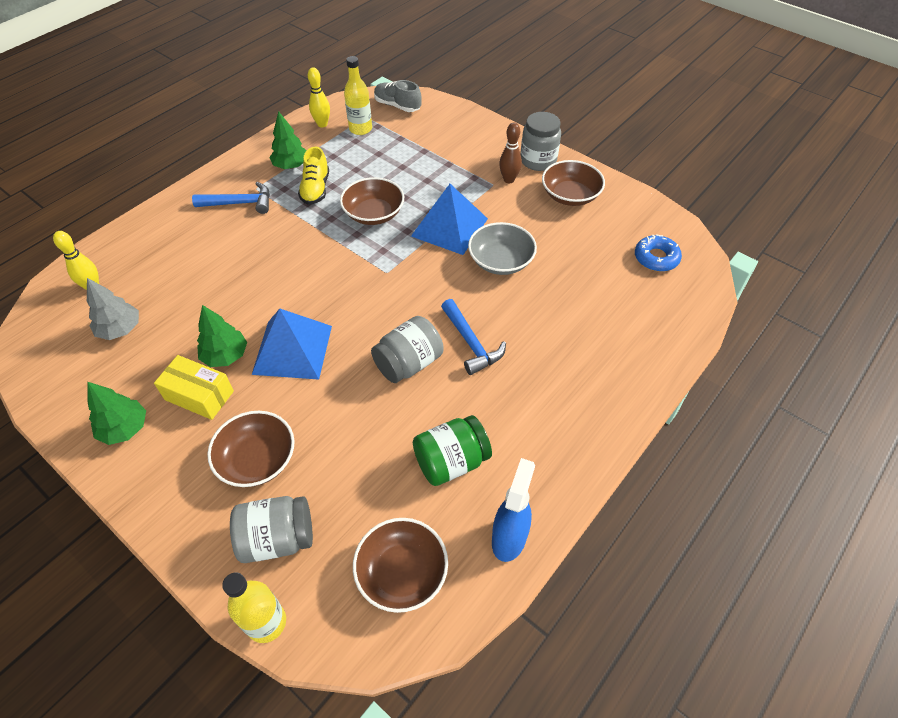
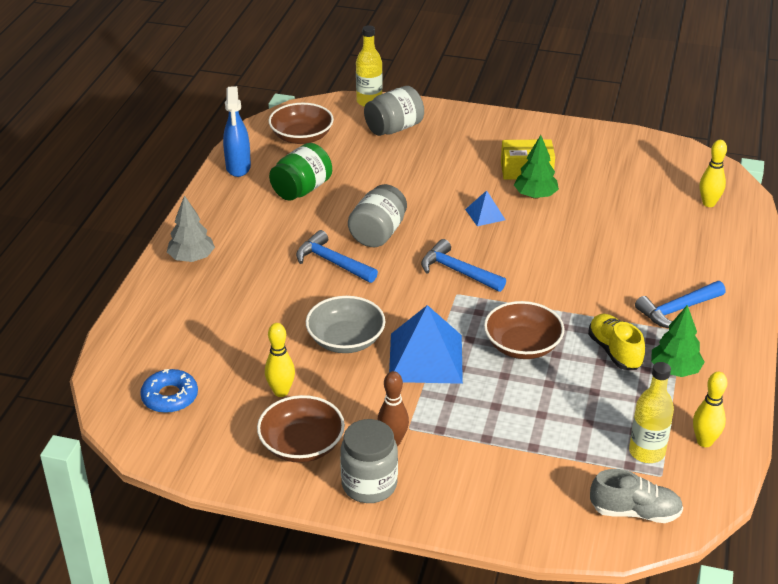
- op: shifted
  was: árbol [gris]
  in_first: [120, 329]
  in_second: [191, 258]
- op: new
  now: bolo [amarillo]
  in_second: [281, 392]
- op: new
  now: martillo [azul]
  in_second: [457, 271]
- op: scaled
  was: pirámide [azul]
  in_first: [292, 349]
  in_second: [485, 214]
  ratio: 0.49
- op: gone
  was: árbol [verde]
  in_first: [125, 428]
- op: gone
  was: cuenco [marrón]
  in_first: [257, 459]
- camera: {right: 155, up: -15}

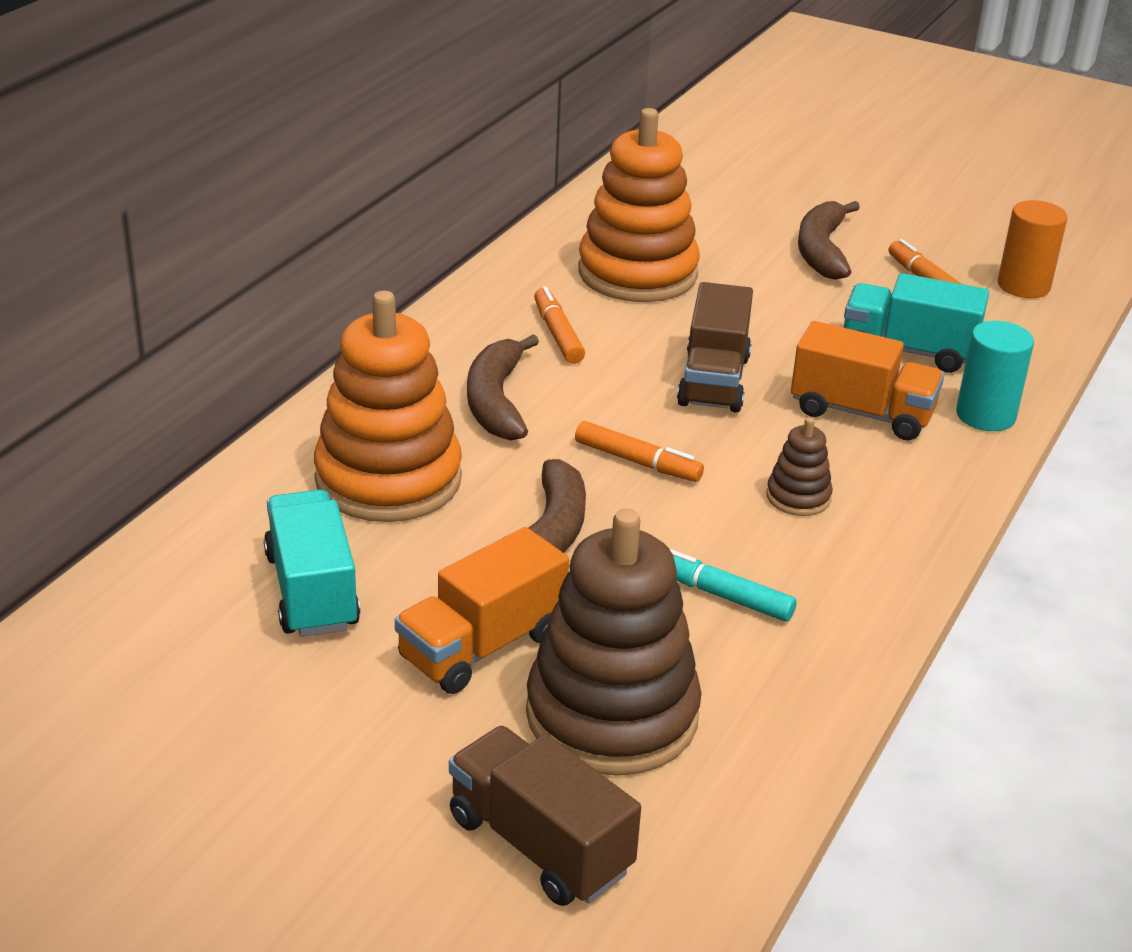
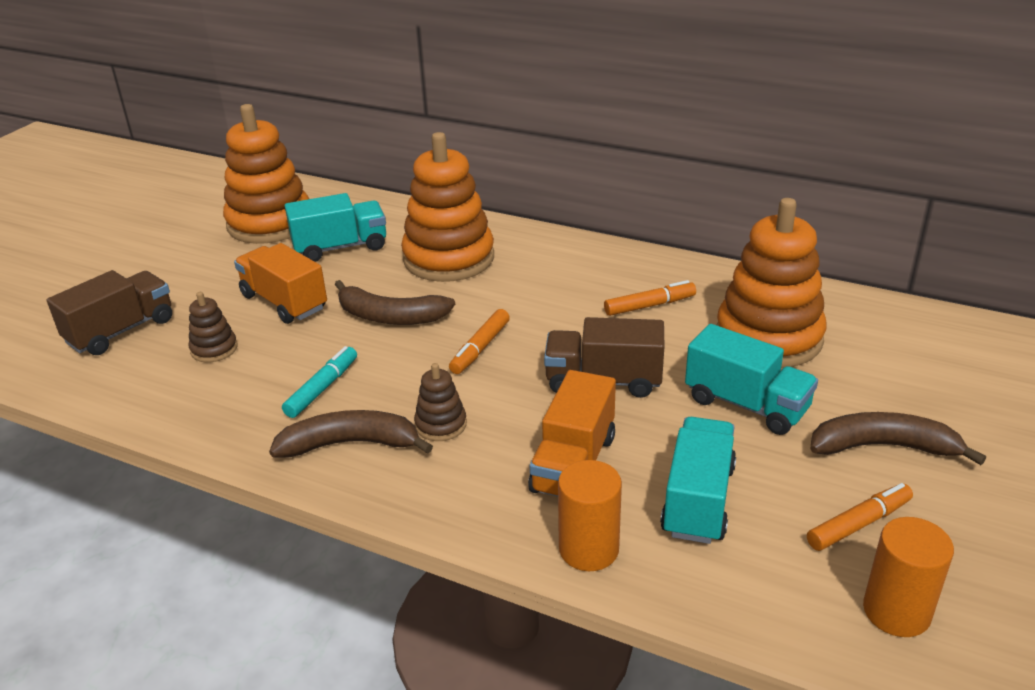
- op: scaled
  was: juguete apilable [marrón]
  in_first: [612, 715]
  in_second: [214, 349]
  ratio: 0.44
- op: new
  now: juguete apilable [naranja]
  in_second: [270, 223]
- op: shifted
  was: plátano [marrón]
  in_first: [496, 401]
  in_second: [350, 444]
- op: repainted
  was: cilindro [turquesa]
  now: cilindro [naranja]
  in_first: [985, 415]
  in_second: [588, 549]
- op: new
  now: camión [turquesa]
  in_second: [746, 405]
- camera: {right: 90, up: 0}

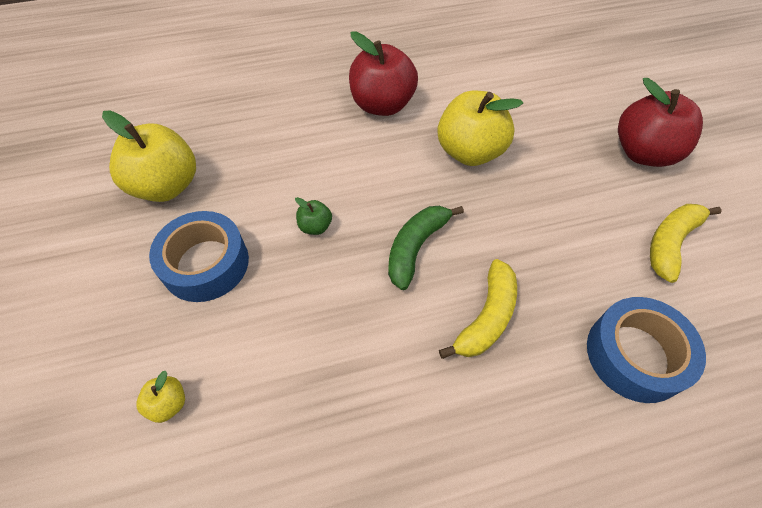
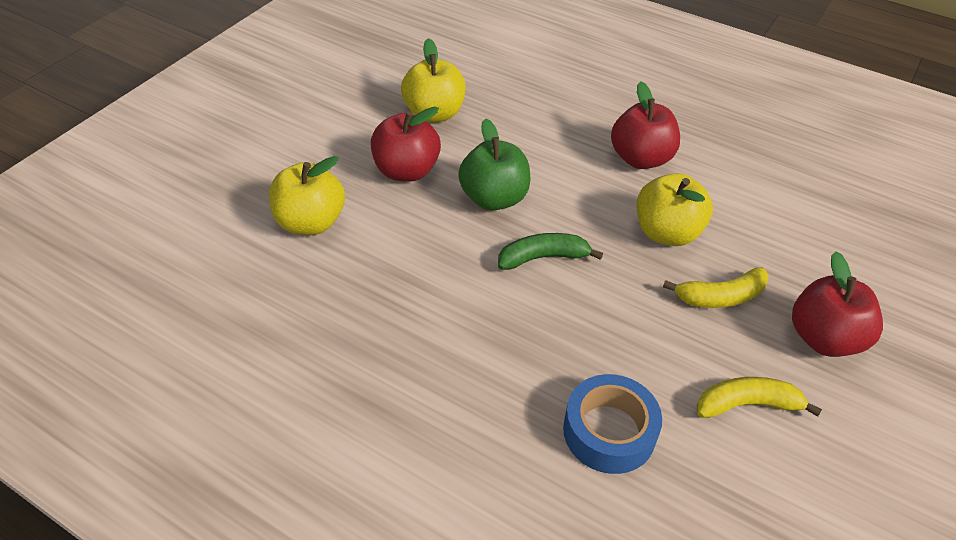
- op: scaled
  was: manzana [amarillo]
  in_first: [168, 404]
  in_second: [310, 222]
  ratio: 2.26
- op: swapped
  was: cinta adhesiva [azul]
  now: manzana [rojo]
  in_first: [205, 263]
  in_second: [406, 171]
- op: scaled
  was: manzana [verde]
  in_first: [315, 226]
  in_second: [494, 198]
  ratio: 2.26
- op: shifted
  was: plátano [amarillo]
  in_first: [486, 317]
  in_second: [720, 296]
- camera: {right: 45, up: -10}

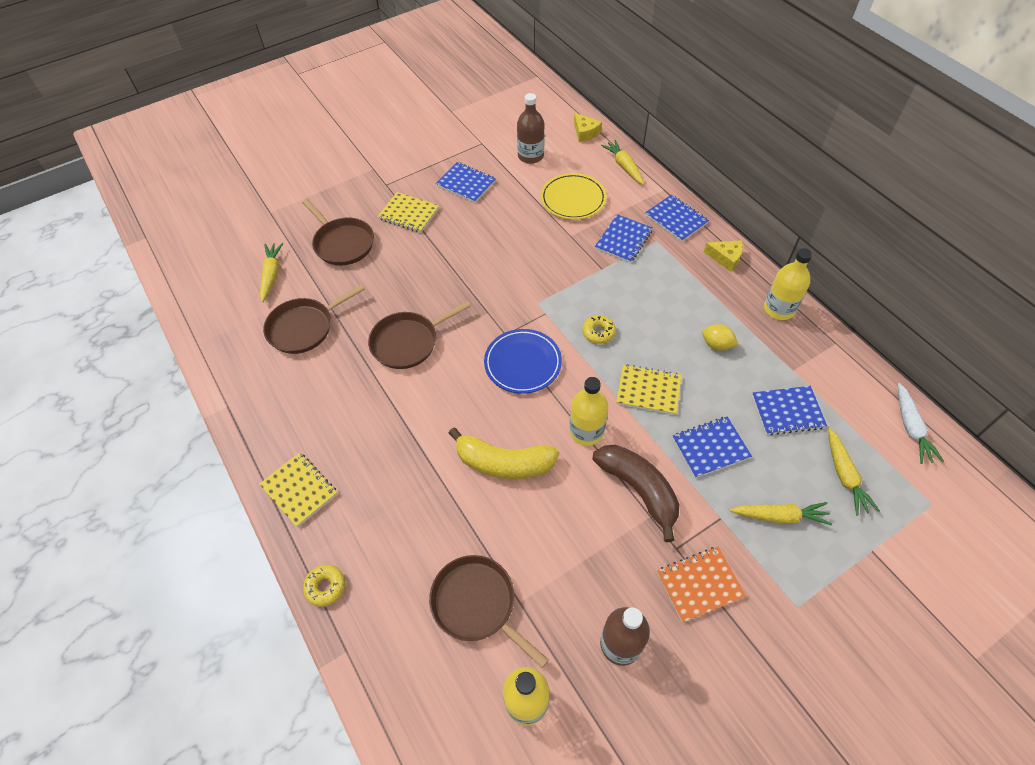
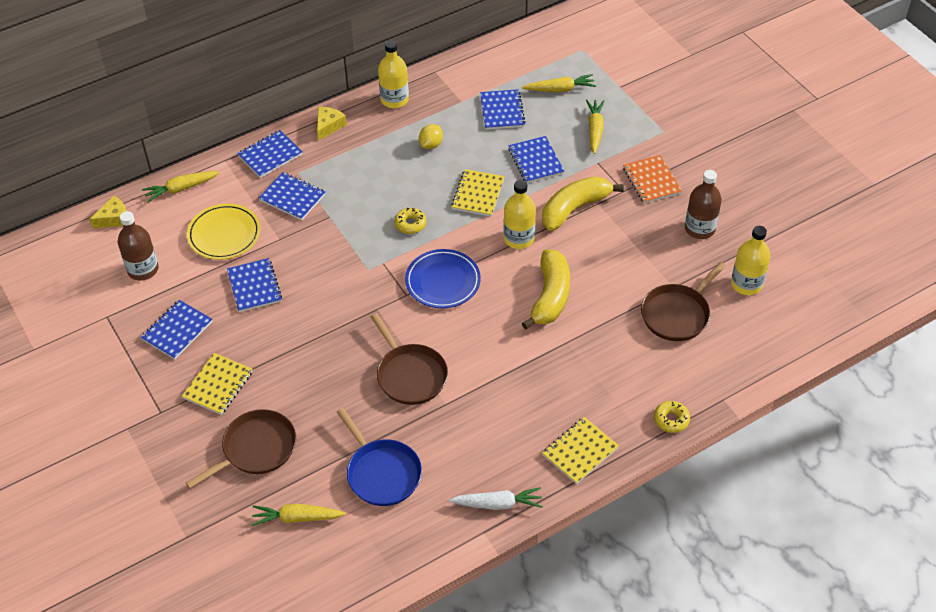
- op: new
  now: cuaderno [azul]
  in_second: [254, 286]
- op: repainted
  was: sartén [marrón]
  now: sartén [azul]
  in_first: [304, 328]
  in_second: [382, 473]
- op: shifted
  was: zanahoria [blanco]
  in_first: [911, 428]
  in_second: [497, 504]
- op: repainted
  was: plátano [marrón]
  now: plátano [amarillo]
  in_first: [638, 489]
  in_second: [574, 208]
- camera: {right: -90, up: -5}

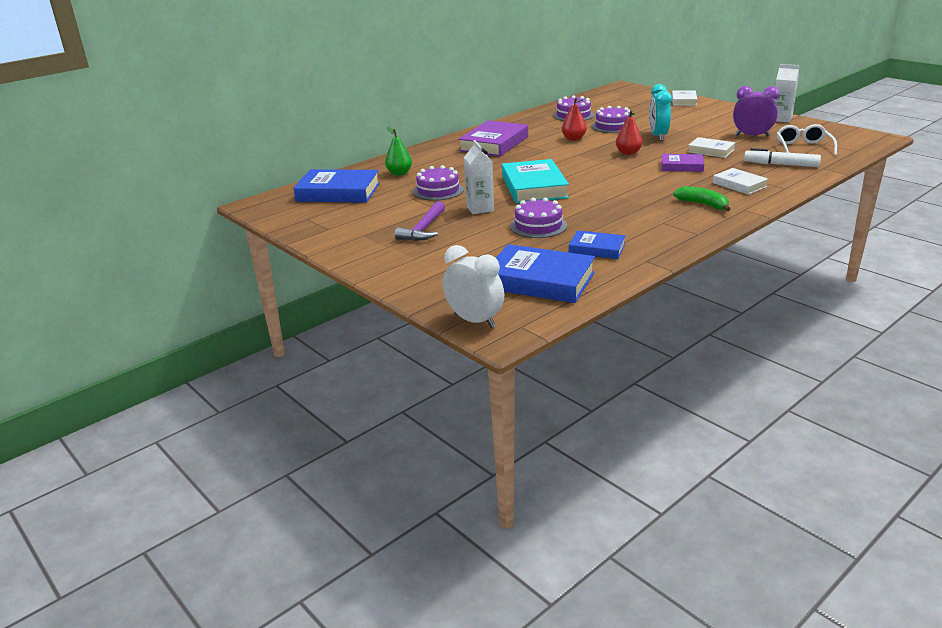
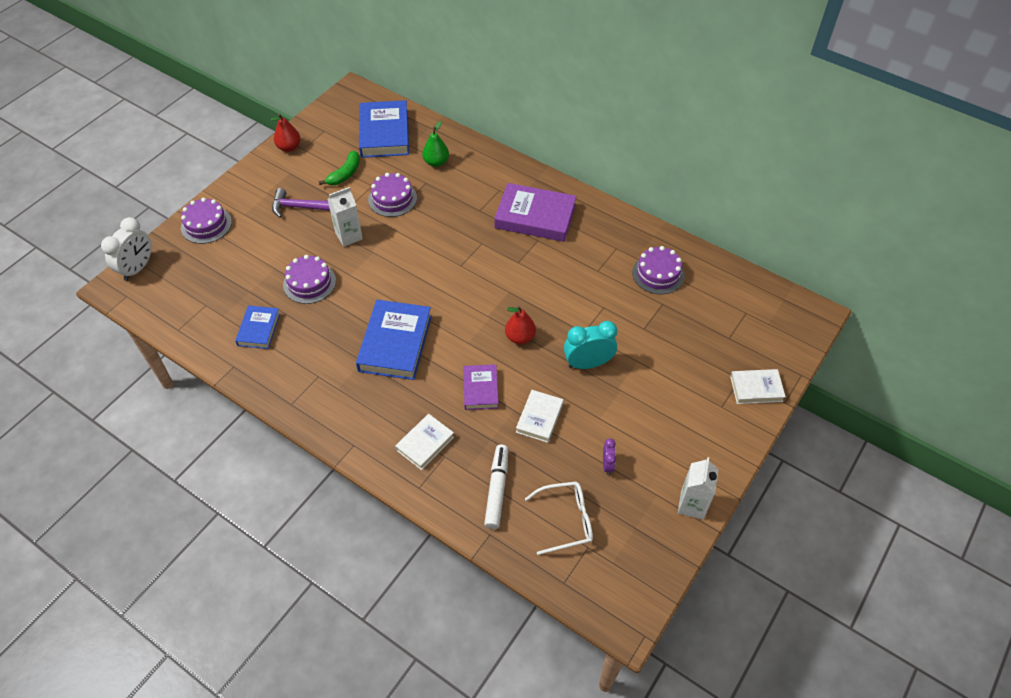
- op: shifted
  was: tarta [morado]
  in_first: [613, 126]
  in_second: [206, 225]
- op: shifted
  was: pera [rojo]
  in_first: [573, 139]
  in_second: [289, 147]
- op: shifted
  was: plátano [verde]
  in_first: [703, 204]
  in_second: [345, 174]
- op: shifted
  was: libro [azul]
  in_first: [539, 280]
  in_second: [395, 343]
- op: scaled
  was: despertador [morado]
  in_first: [752, 136]
  in_second: [607, 465]
  ratio: 0.51
- op: gone
  was: libro [turquesa]
  in_first: [534, 187]
- camera: {right: 75, up: 25}

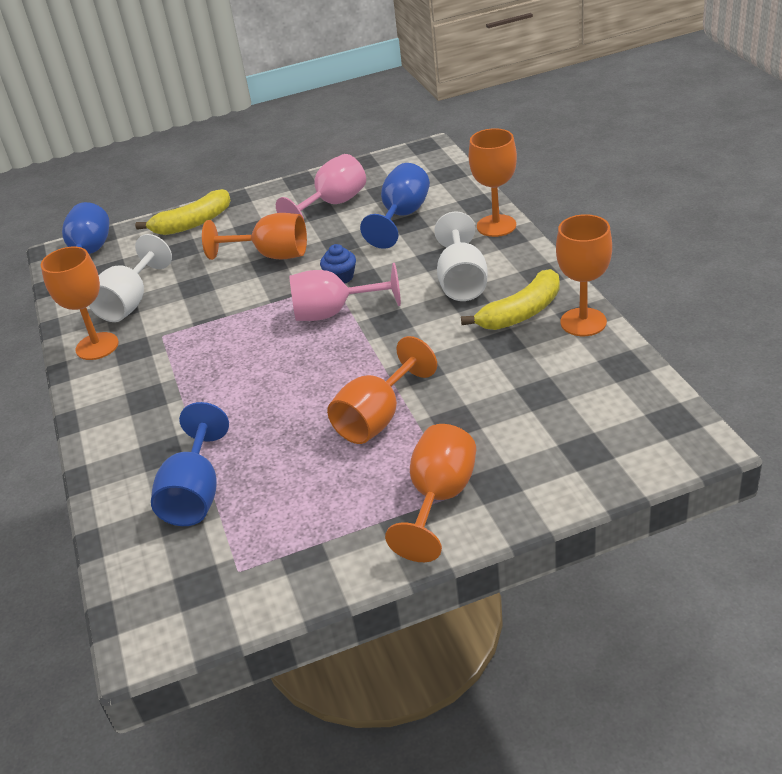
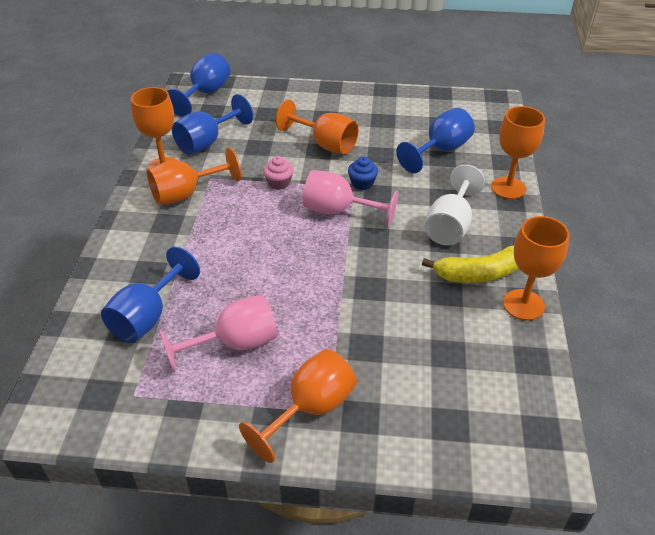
- op: shifted
  was: copa [naranja]
  in_first: [378, 418]
  in_second: [186, 194]
- op: shifted
  was: copa [rosa]
  in_first: [333, 205]
  in_second: [235, 344]
- op: repainted
  was: copa [blanco]
  now: copa [azul]
  in_first: [130, 302]
  in_second: [207, 142]
- op: new
  now: magdalena [rosa]
  in_second: [279, 183]
- op: gone
  was: plátano [amarillo]
  in_first: [192, 223]
- camera: {right: 20, up: 5}

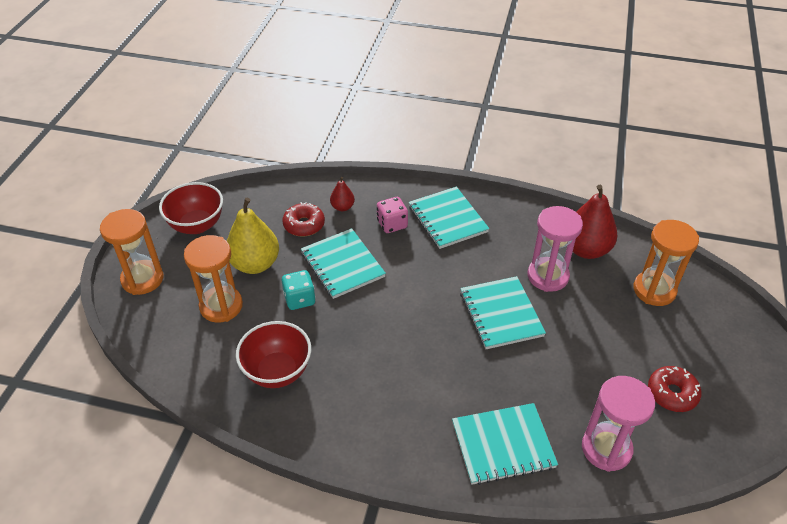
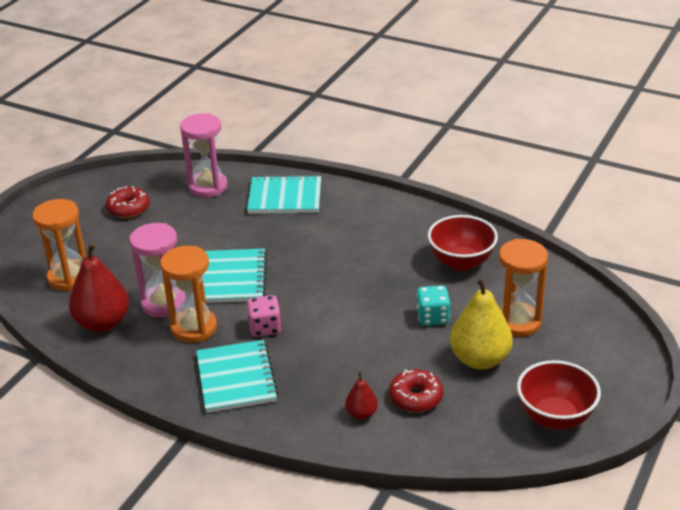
- op: shifted
  was: reloj de arena [naranja]
  in_first: [142, 279]
  in_second: [194, 328]
- op: shifted
  was: dado [rosa]
  in_first: [392, 224]
  in_second: [265, 328]
- op: gone
  was: cuaderno [turquesa]
  in_first: [342, 265]
- camera: {right: -165, up: -10}

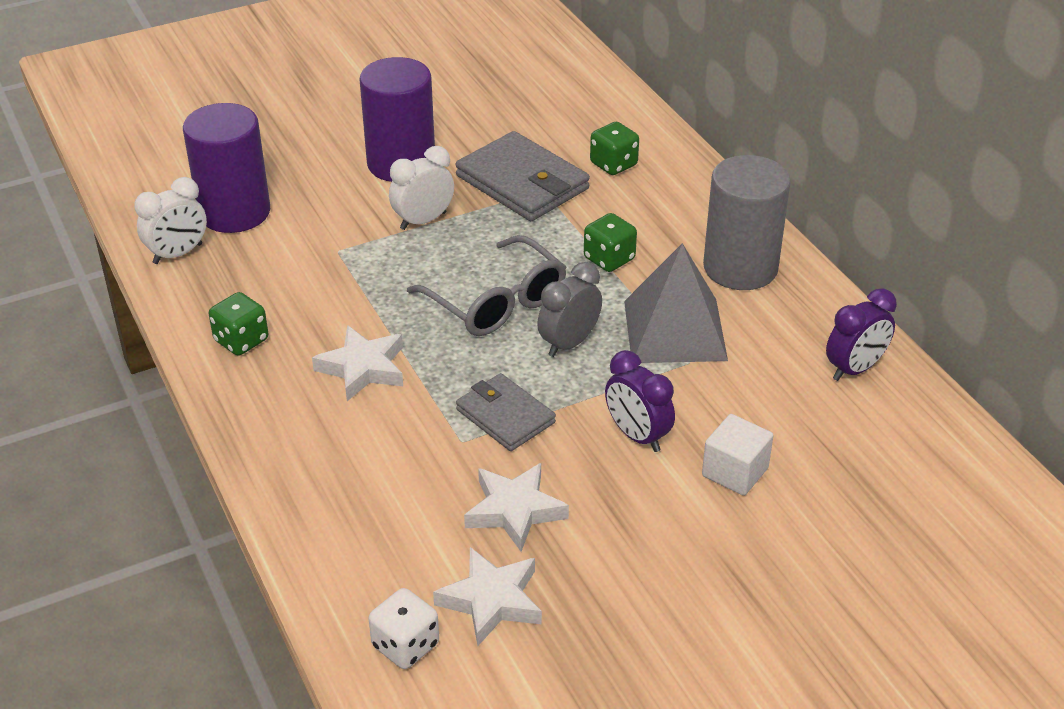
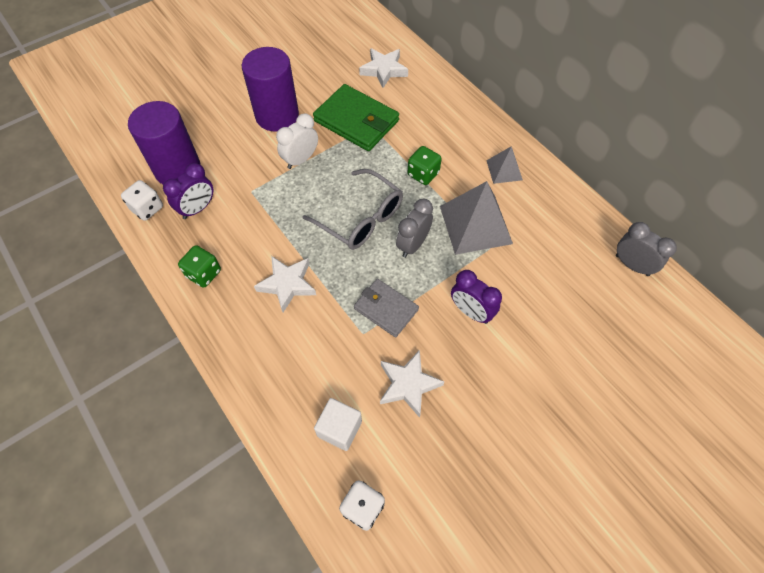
- op: swapped
  was: despertador [blanco]
  now: dado [blanco]
  in_first: [178, 254]
  in_second: [147, 208]
- op: shifted
  was: despertador [morado]
  in_first: [854, 369]
  in_second: [198, 209]
- op: repainted
  was: cartera [gris]
  now: cartera [verde]
  in_first: [522, 182]
  in_second: [356, 121]
- op: shifted
  was: cubo [blanco]
  in_first: [735, 472]
  in_second: [339, 429]
- op: shifted
  was: estrella [blanco]
  in_first: [491, 600]
  in_second: [384, 70]
- op: swapped
  was: cilindro [gris]
  now: pirámide [gris]
  in_first: [740, 268]
  in_second: [504, 170]
- op: new
  now: despertador [gris]
  in_second: [632, 265]
- op: gone
  was: dado [verde]
  in_first: [613, 164]
- camera: {right: -10, up: 20}

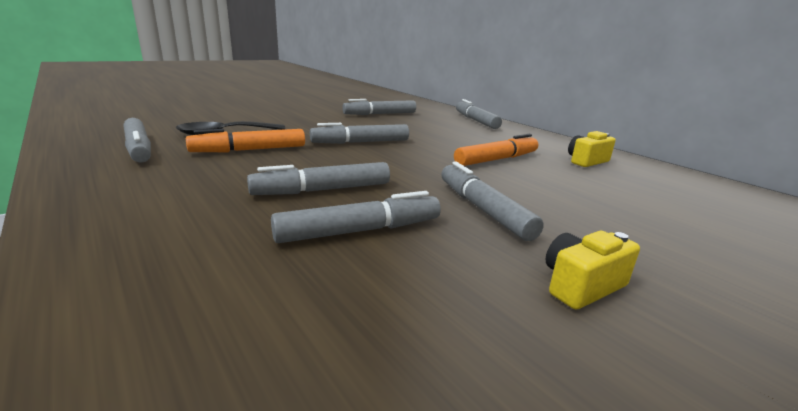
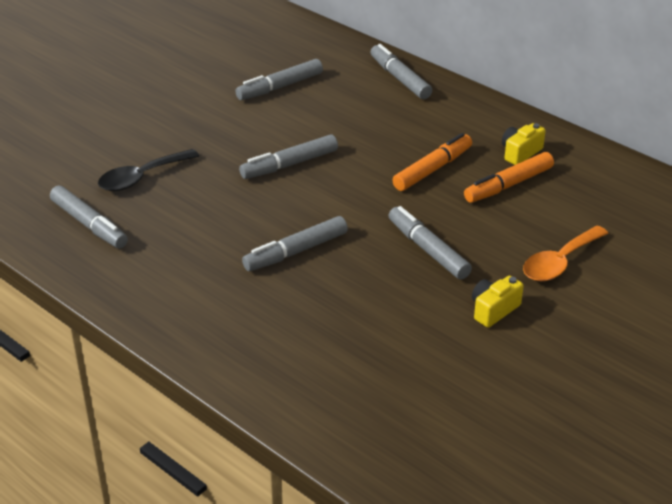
- op: shifted
  was: rotulador [naranja]
  in_first: [249, 150]
  in_second: [508, 185]
- op: new
  now: cuchara [naranja]
  in_second: [559, 262]
- op: gone
  was: rotulador [gris]
  in_first: [360, 231]
- camera: {right: -10, up: 15}

